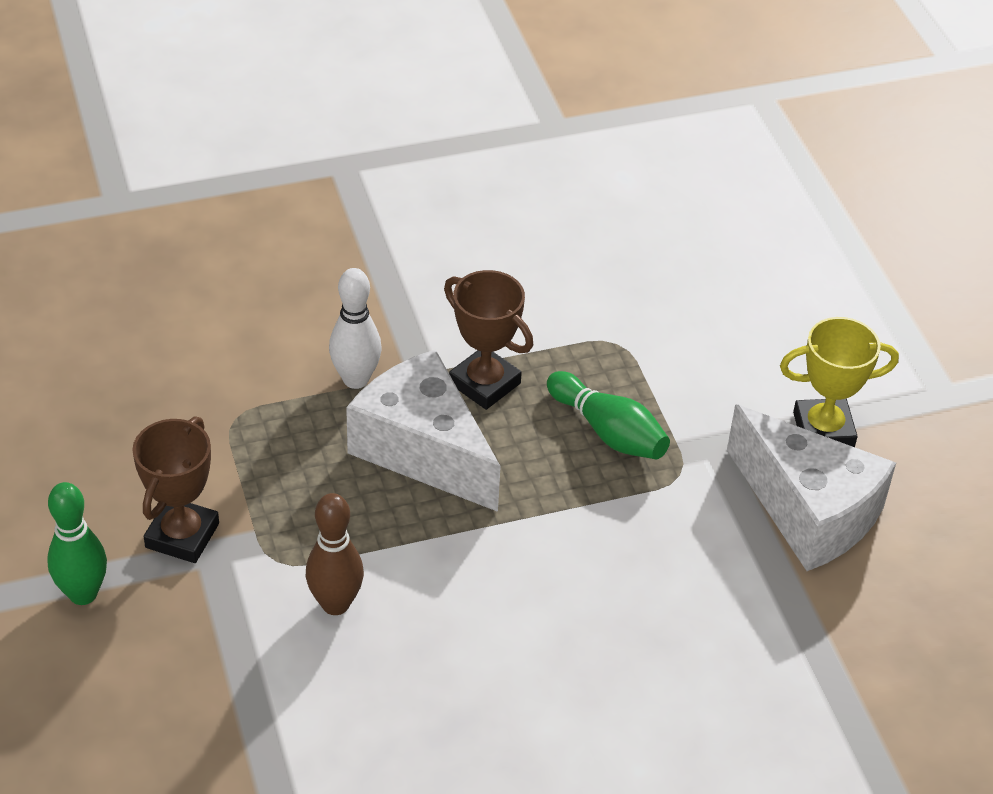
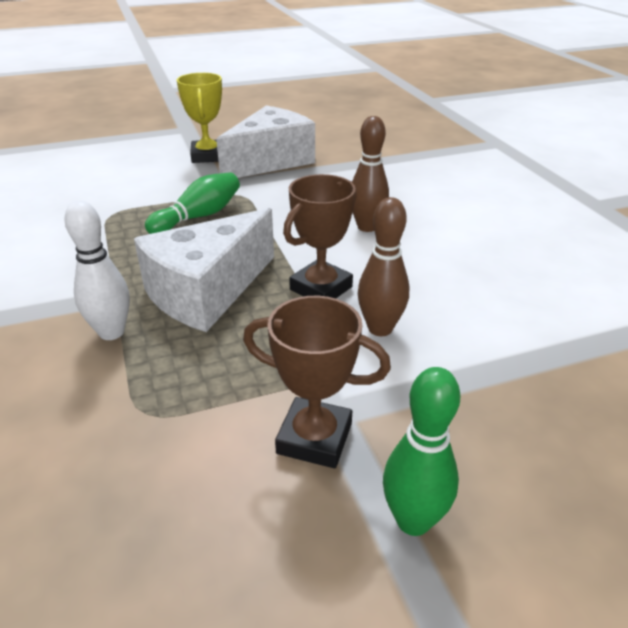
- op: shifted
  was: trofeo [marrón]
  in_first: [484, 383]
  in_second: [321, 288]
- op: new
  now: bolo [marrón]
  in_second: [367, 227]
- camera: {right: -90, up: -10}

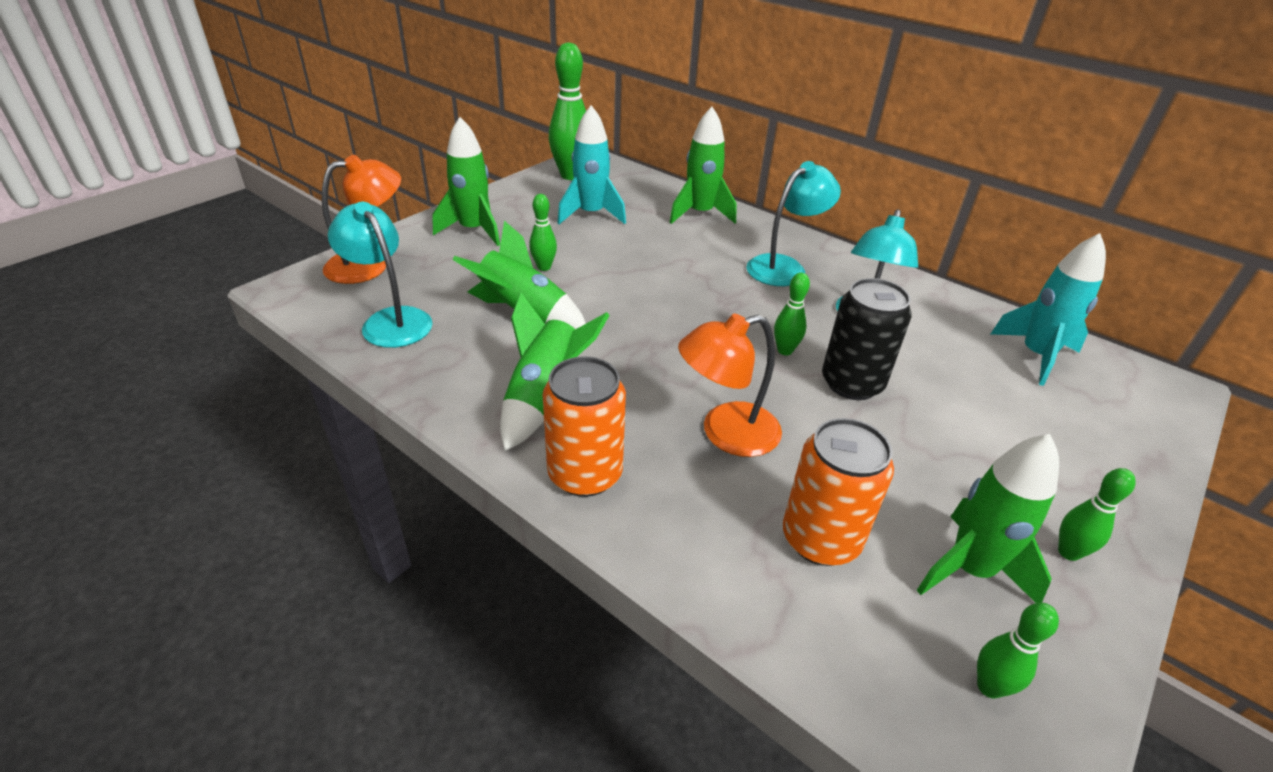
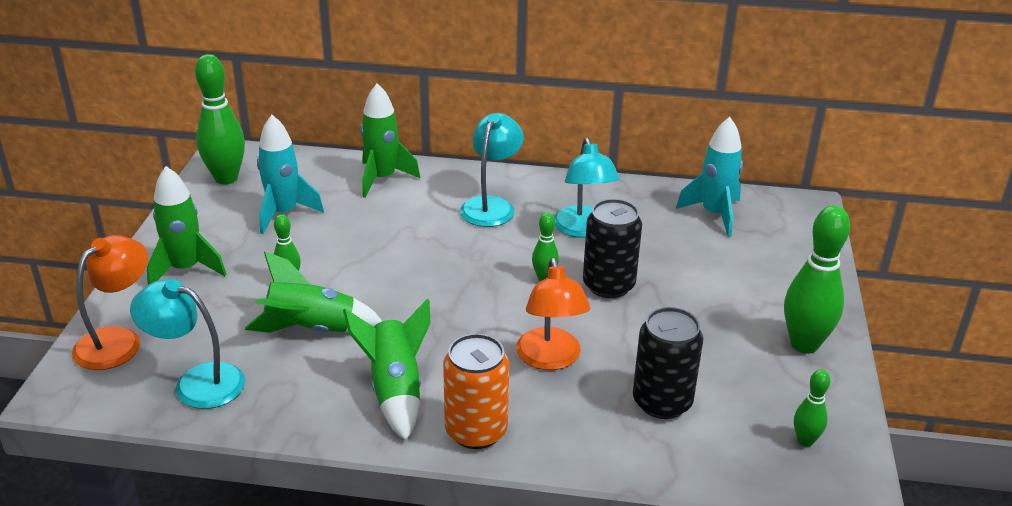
- op: rotated
  was: lámpara [naranja]
  in_first: [726, 433]
  in_second: [550, 359]
  clockwise: -45
- op: repainted
  was: lata [naranja]
  now: lata [negro]
  in_first: [820, 539]
  in_second: [662, 402]
- op: scaled
  was: bolo [verde]
  in_first: [1068, 552]
  in_second: [804, 344]
  ratio: 1.95
- op: gone
  was: cohete [verde]
  in_first: [969, 569]
- camera: {right: -30, up: -5}

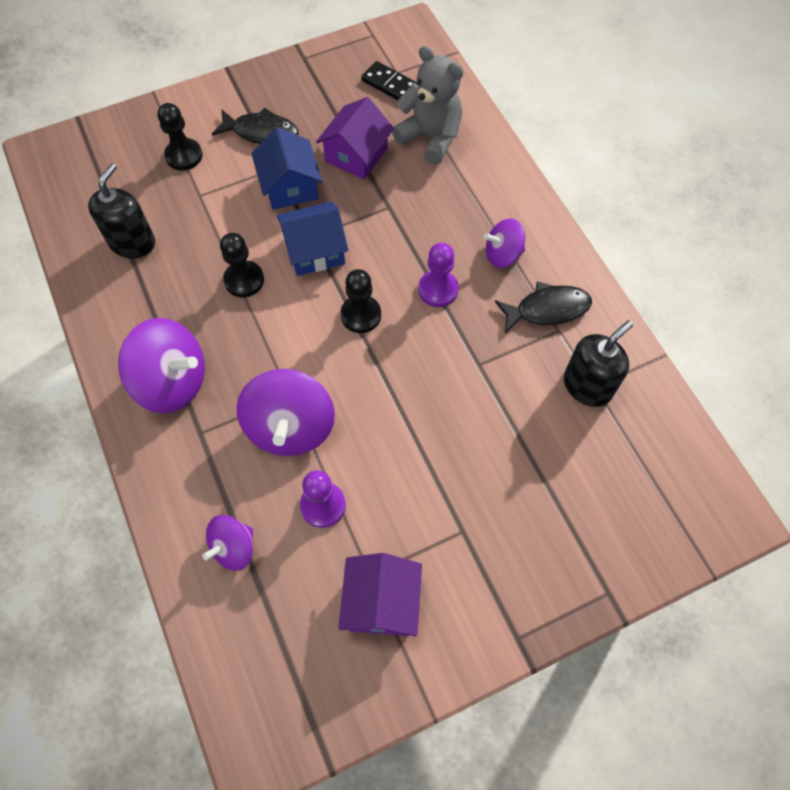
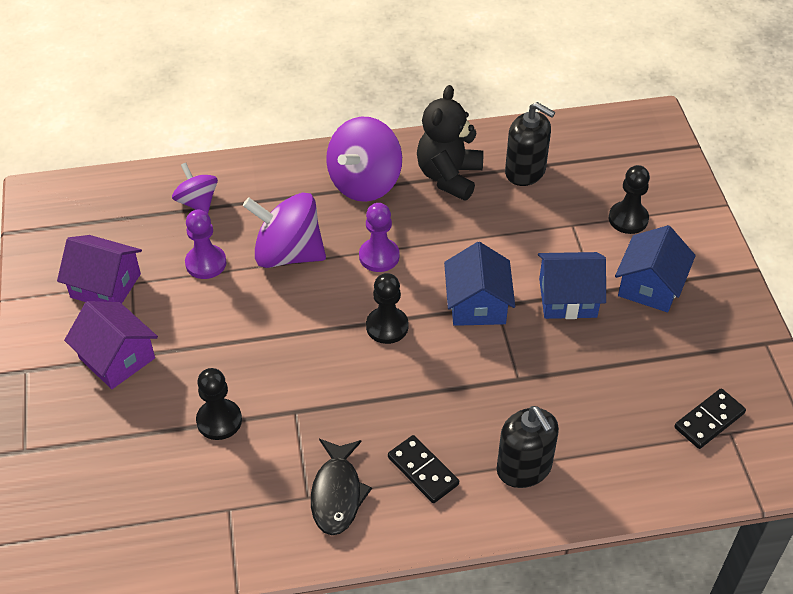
- op: shifted
  was: casa [morado]
  in_first: [356, 155]
  in_second: [117, 358]
- op: shifted
  was: peón [negro]
  in_first: [244, 280]
  in_second: [219, 420]
- op: shifted
  was: peón [morado]
  in_first: [438, 289]
  in_second: [379, 256]
- op: swapped
  was: peonza [morado]
  now: ficha de dominó [negro]
  in_first: [502, 254]
  in_second: [422, 471]
- op: new
  now: osito [negro]
  in_second: [449, 176]
- op: shifted
  was: dispensador de jabón [negro]
  in_first: [587, 385]
  in_second: [524, 468]
- op: swapped
  was: pez [negro]
  now: casa [azul]
  in_first: [261, 132]
  in_second: [650, 286]
- op: gone
  was: osito [gris]
  in_first: [430, 137]
- camera: {right: 105, up: -15}

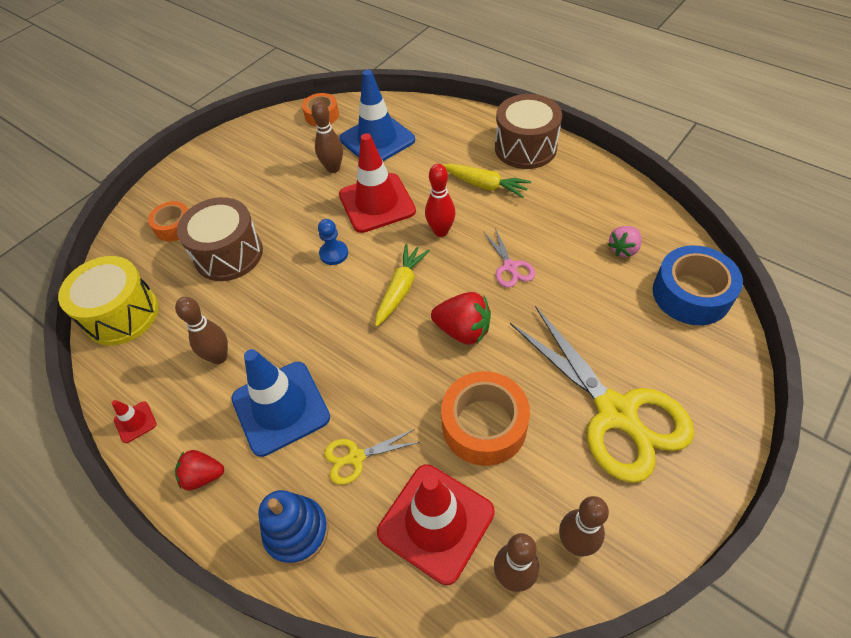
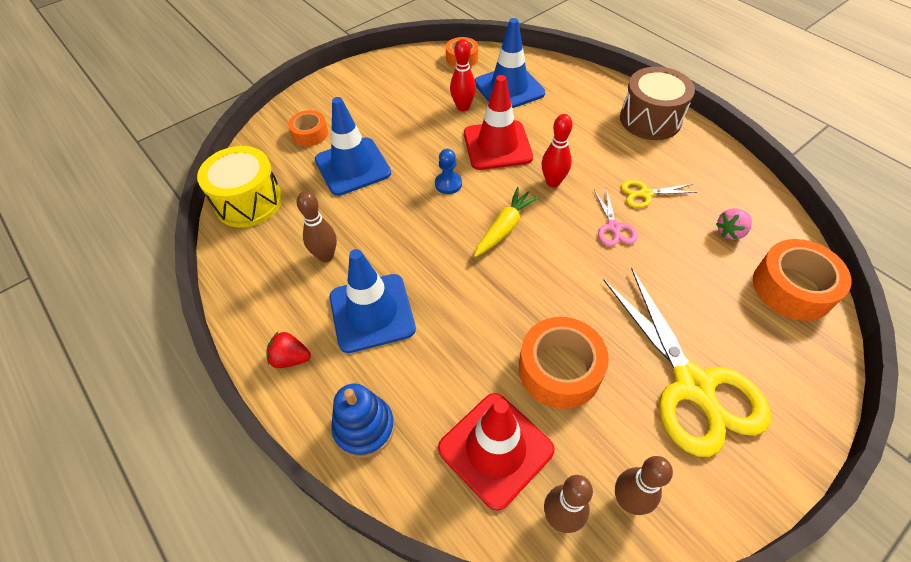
- op: swapped
  was: tambor [marrón]
  now: cono de tráfico [azul]
  in_first: [228, 254]
  in_second: [353, 166]
- op: repainted
  was: bolo [marrón]
  now: bolo [rojo]
  in_first: [333, 168]
  in_second: [463, 107]
- op: shifted
  was: tijeras [amarillo]
  in_first: [355, 457]
  in_second: [644, 194]
- op: repainted
  was: cinta adhesiva [azul]
  now: cinta adhesiva [naranja]
  in_first: [691, 294]
  in_second: [792, 288]
- op: gone
  was: cono de tráfico [rojo]
  in_first: [135, 422]
- op: gone
  was: fresa [rojo]
  in_first: [463, 330]
- op: gone
  was: zanahoria [amarillo]
  in_first: [485, 185]
- camera: {right: 10, up: 0}

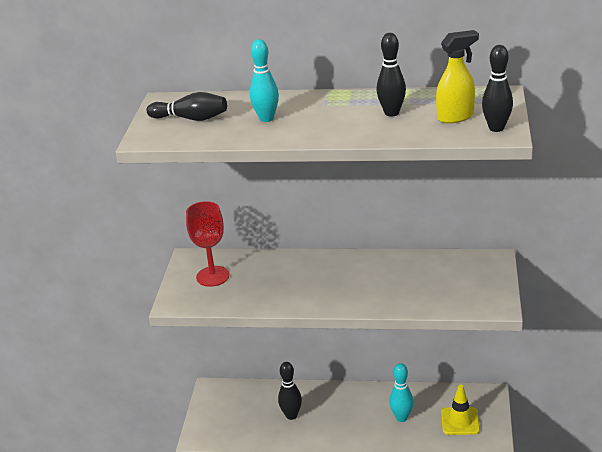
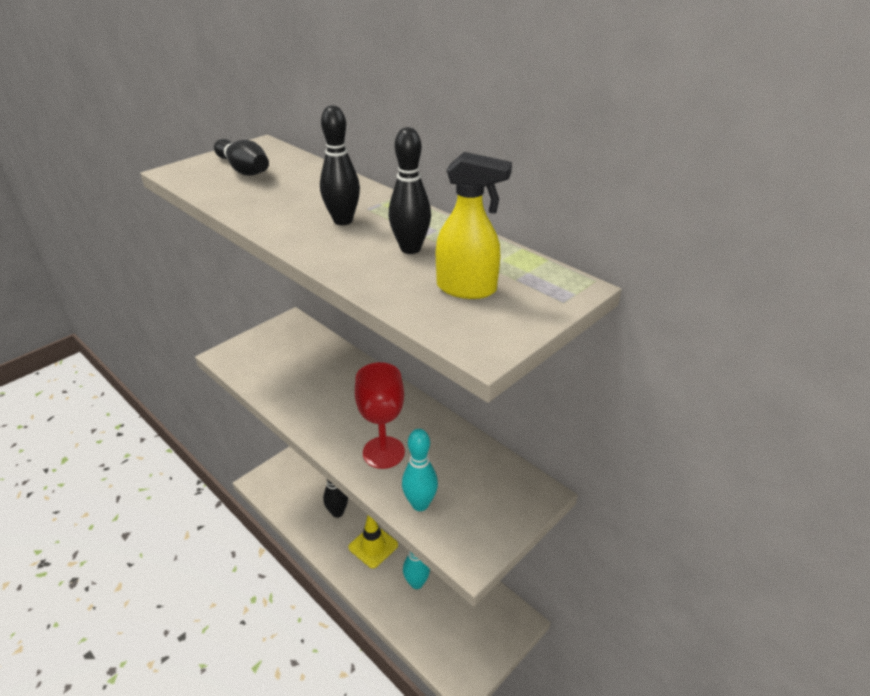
- op: shifted
  was: bolo [negro]
  in_first: [496, 128]
  in_second: [343, 220]
- op: shifted
  was: cono de tráfico [amarillo]
  in_first: [460, 421]
  in_second: [373, 546]
- op: shifted
  was: copa [rojo]
  in_first: [212, 276]
  in_second: [383, 452]
- op: shifted
  was: bolo [turquesa]
  in_first: [266, 118]
  in_second: [420, 504]
- camera: {right: 35, up: 5}

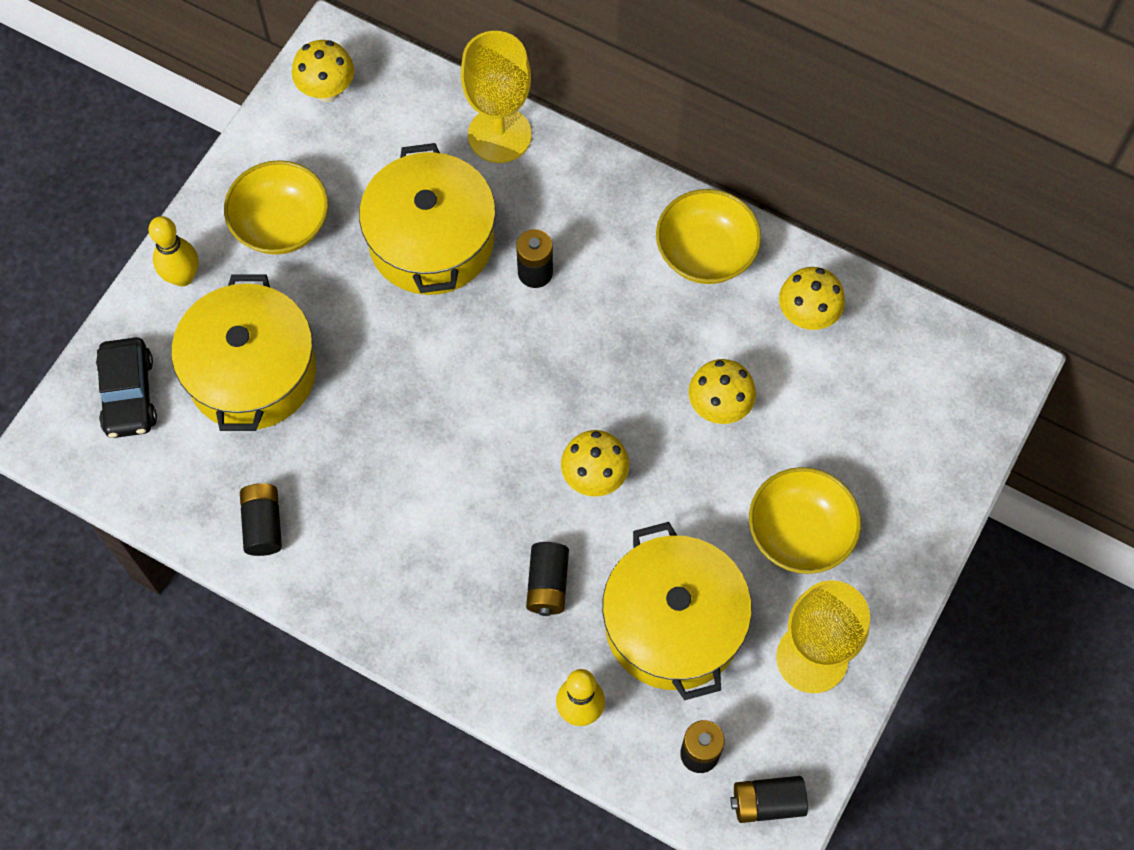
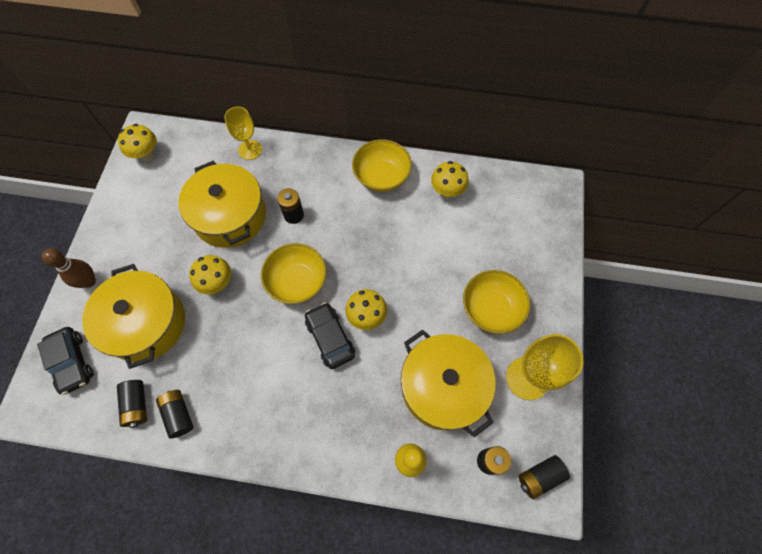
- op: repainted
  was: bolo [amarillo]
  now: bolo [marrón]
  in_first: [183, 277]
  in_second: [89, 281]
- op: shifted
  was: pila [negro]
  in_first: [547, 584]
  in_second: [137, 405]
- op: shifted
  was: seta [amarillo]
  in_first: [719, 407]
  in_second: [217, 283]
- op: scaled
  was: copa [amarillo]
  in_first: [499, 135]
  in_second: [250, 150]
  ratio: 0.66
- op: shifted
  was: cuenco [amarillo]
  in_first: [281, 224]
  in_second: [297, 281]
- op: new
  now: coche [negro]
  in_second: [330, 338]
- camera: {right: -20, up: 0}

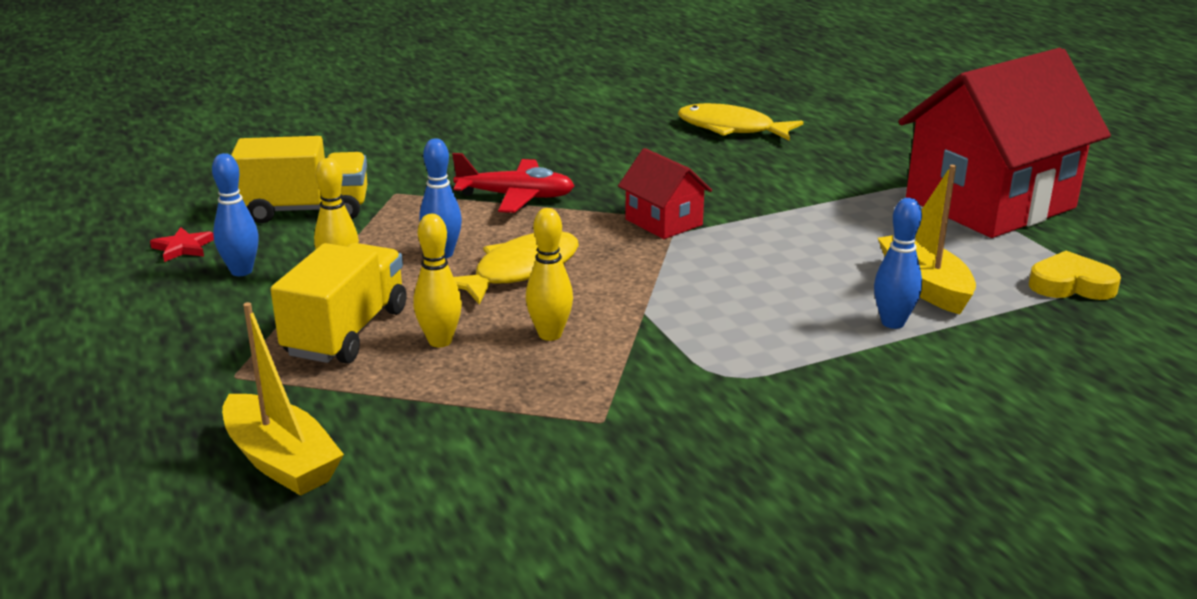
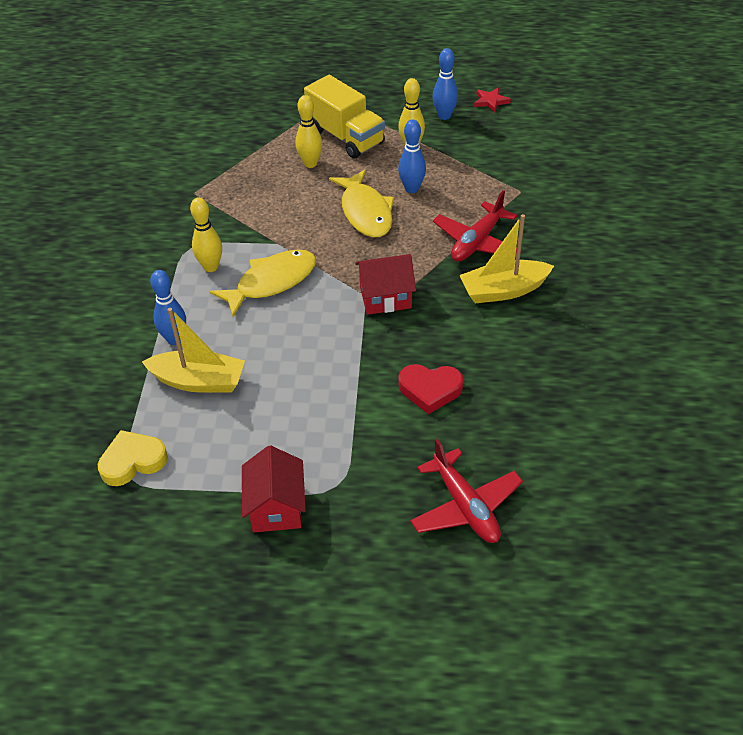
- op: rotated
  was: corazón [amarillo]
  in_first: [1071, 285]
  in_second: [133, 461]
  clockwise: -150
- op: shifted
  was: bolo [amarillo]
  in_first: [550, 334]
  in_second: [211, 267]
- op: shifted
  was: pez [amarillo]
  in_first: [731, 129]
  in_second: [271, 282]
- op: scaled
  was: casa [rojo]
  in_first: [990, 203]
  in_second: [276, 507]
  ratio: 0.45
- op: new
  now: corazón [rojo]
  in_second: [430, 390]
- op: new
  now: avión [rojo]
  in_second: [465, 506]
- op: shifted
  was: barco [amarillo]
  in_first: [281, 461]
  in_second: [503, 290]
- op: gone
  was: camión [amarillo]
  in_first: [306, 210]
- camera: {right: 120, up: 20}

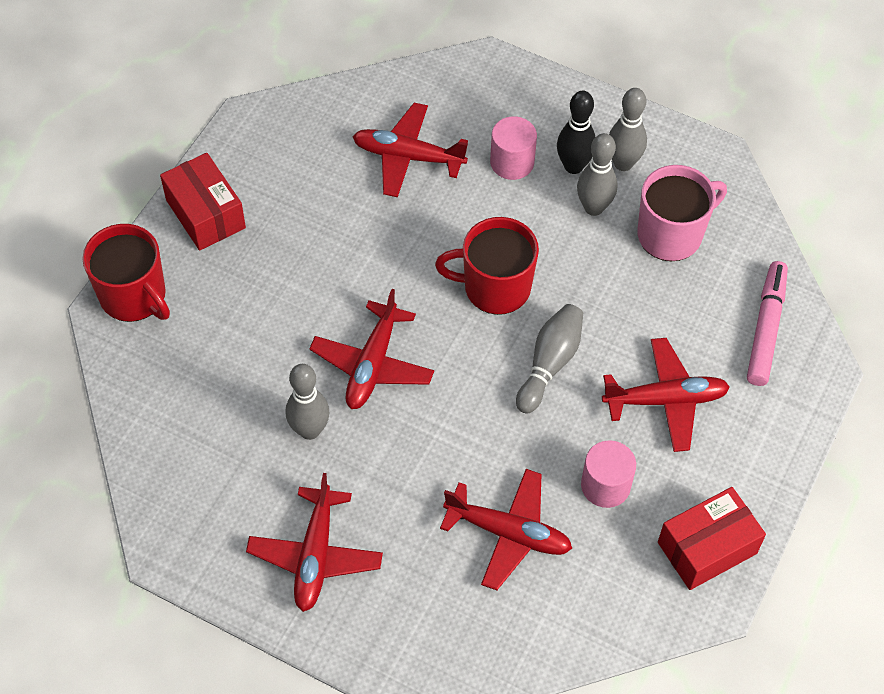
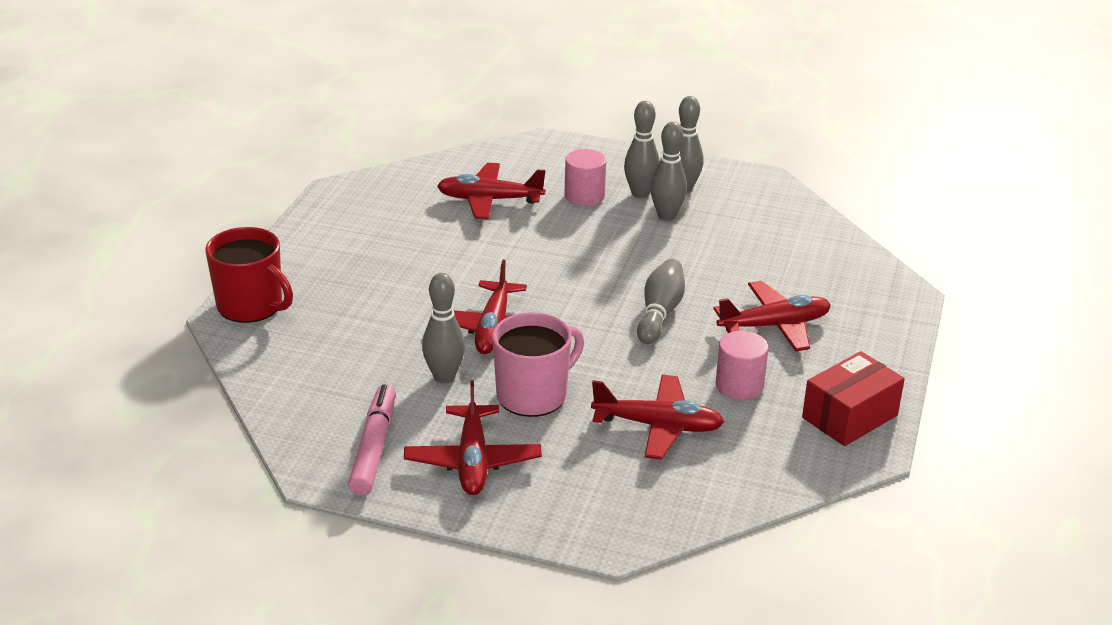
- op: shifted
  was: rotulador [rosa]
  in_first: [765, 329]
  in_second: [373, 448]
- op: shifted
  was: taza [rosa]
  in_first: [671, 234]
  in_second: [533, 395]
- op: repainted
  was: bolo [negro]
  now: bolo [gris]
  in_first: [573, 166]
  in_second: [640, 193]
- op: gone
  was: caja [rojo]
  in_first: [205, 214]
- op: gone
  was: taza [rojo]
  in_first: [495, 287]
- camera: {right: -10, up: -25}

